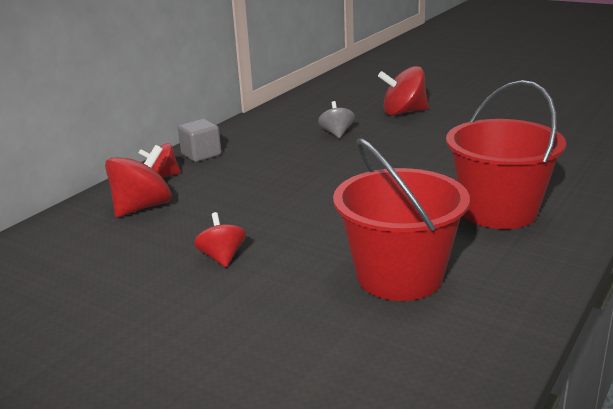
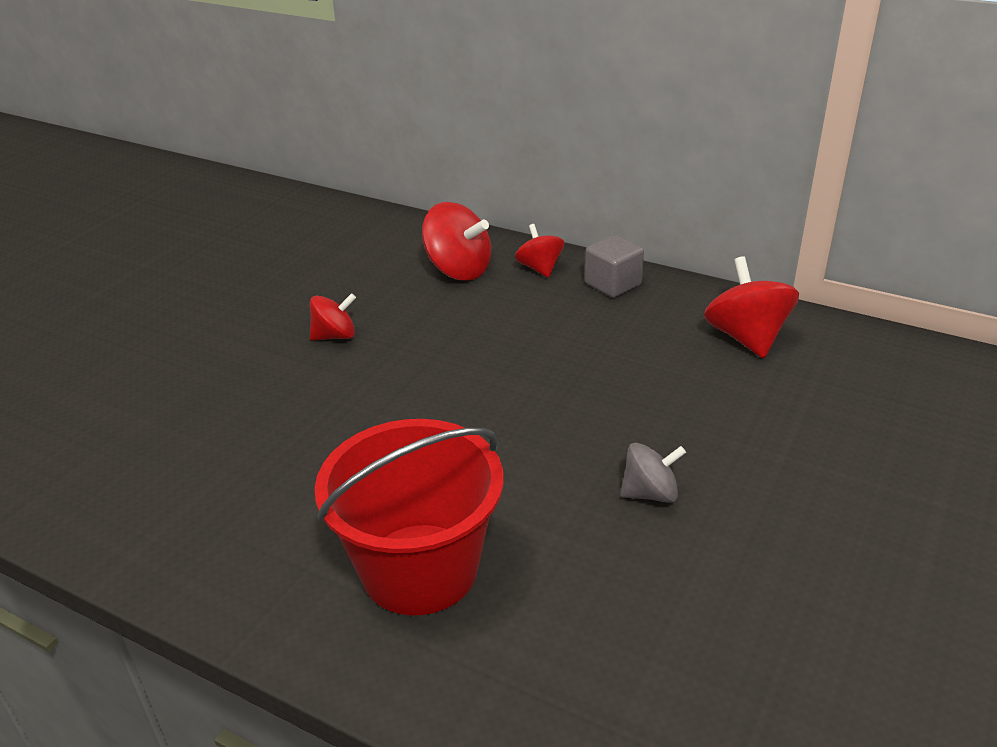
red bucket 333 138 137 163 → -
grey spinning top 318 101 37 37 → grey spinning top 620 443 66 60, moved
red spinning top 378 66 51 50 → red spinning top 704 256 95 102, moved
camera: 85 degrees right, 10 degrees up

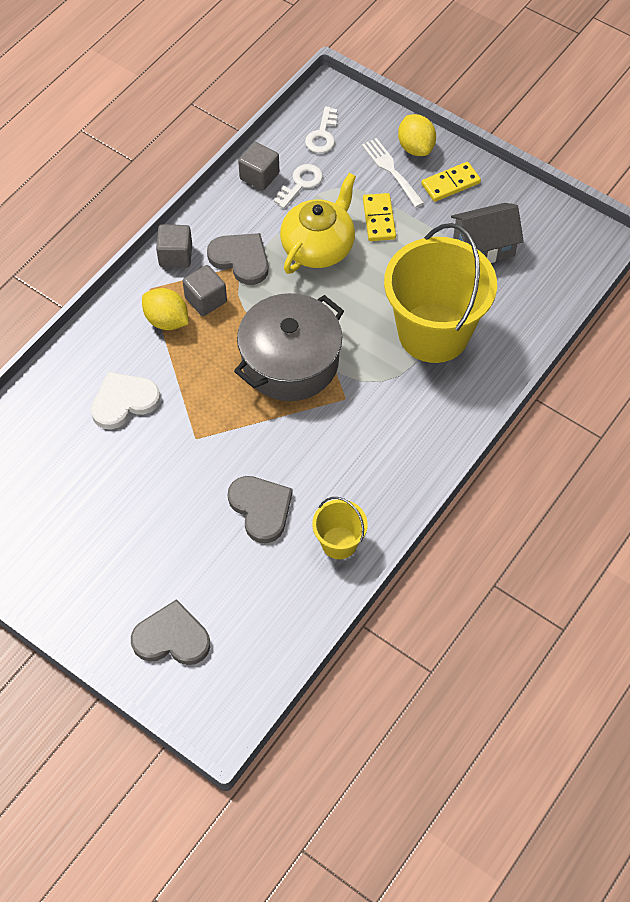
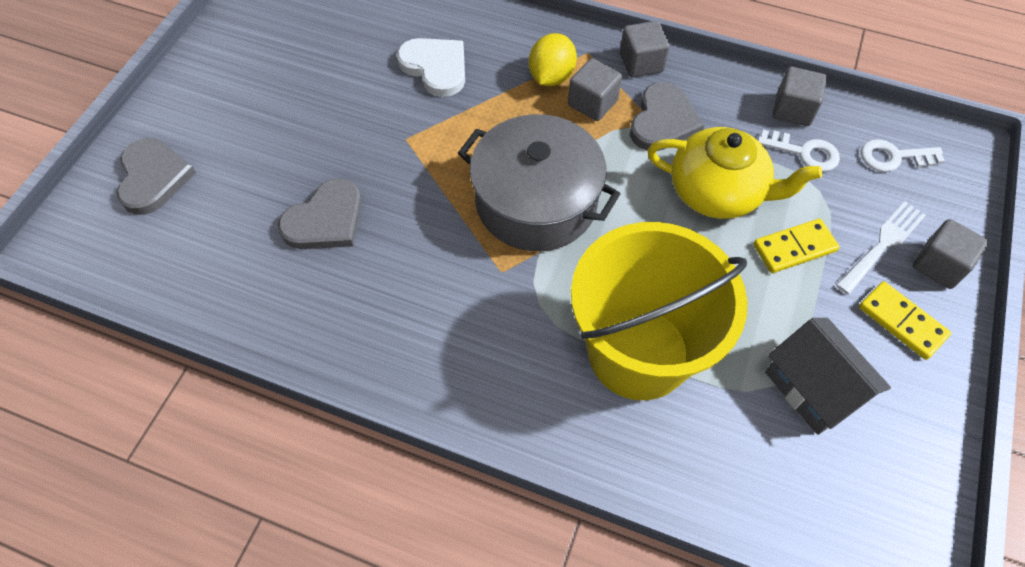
yellow bucket 312 497 56 62 → -
yellow lemon 398 114 38 42 → grey cube 913 219 76 70
camera: 75 degrees right, 0 degrees up

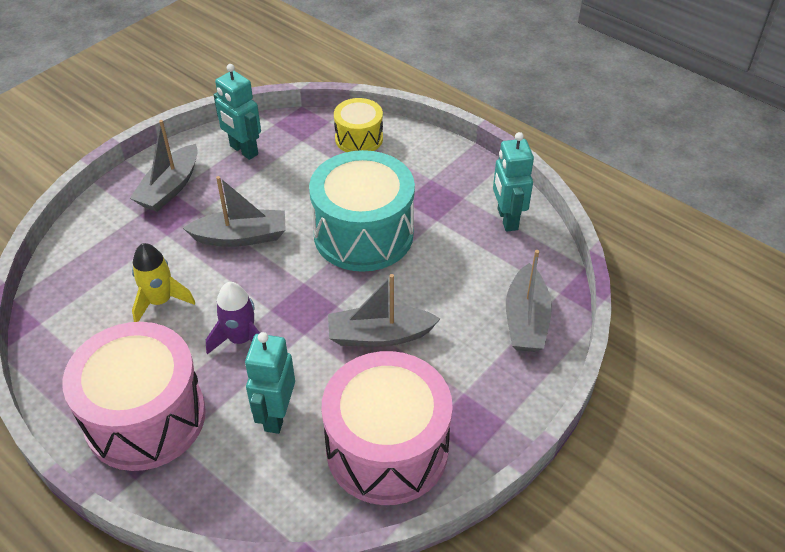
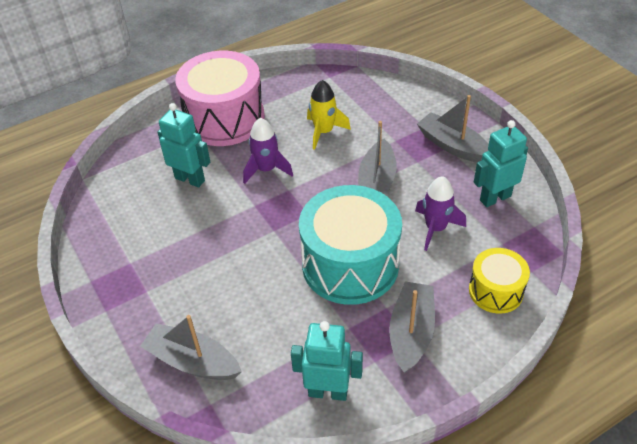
pink drum 321 351 132 154 → -
- → purple rocket 415 176 51 75
grey boat 328 274 112 73 → grey boat 389 281 46 92, moved
camera: 110 degrees right, 0 degrees up

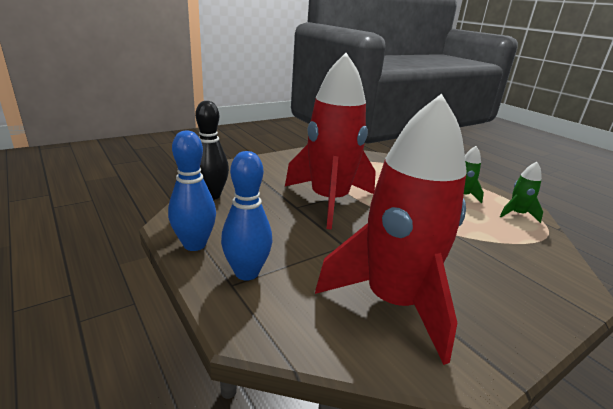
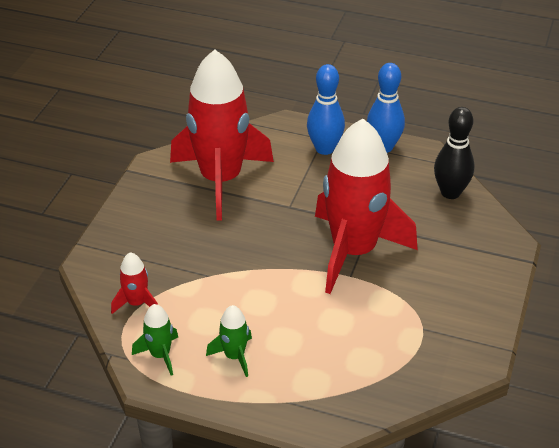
- → red rocket 111 252 47 62
camera: 145 degrees right, 15 degrees up

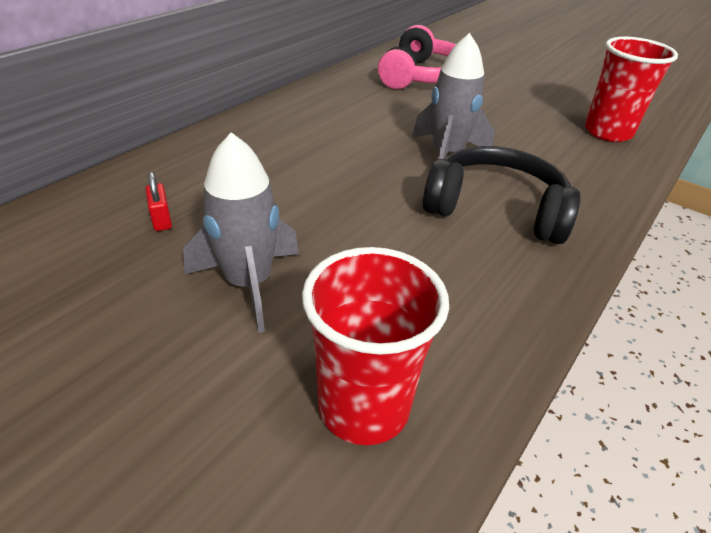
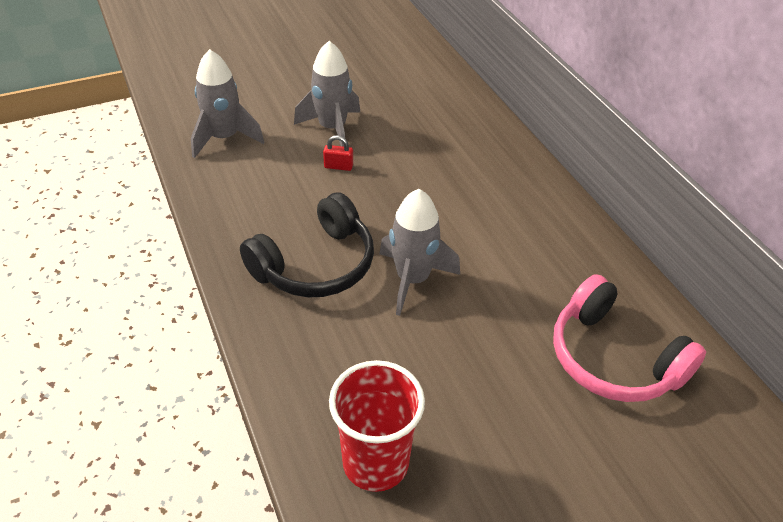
red padlock 146 171 26 60 → red padlock 323 135 30 36, moved
red cup 302 247 147 198 → grey rocket 191 49 73 109
camera: 120 degrees right, 5 degrees up

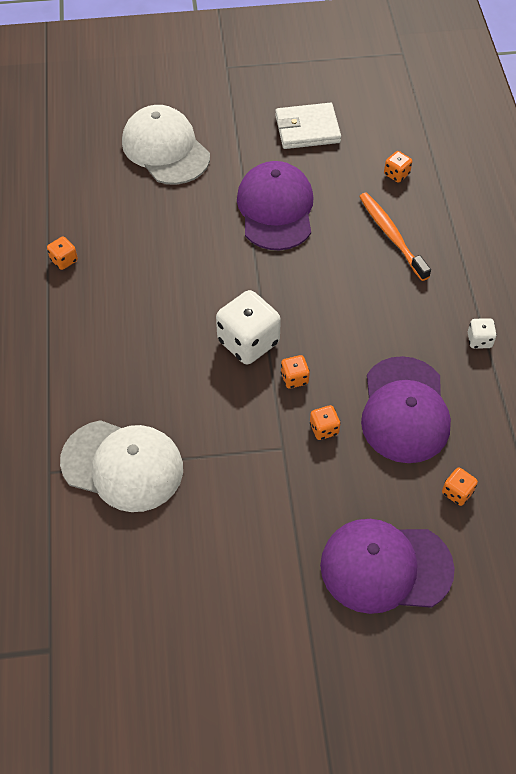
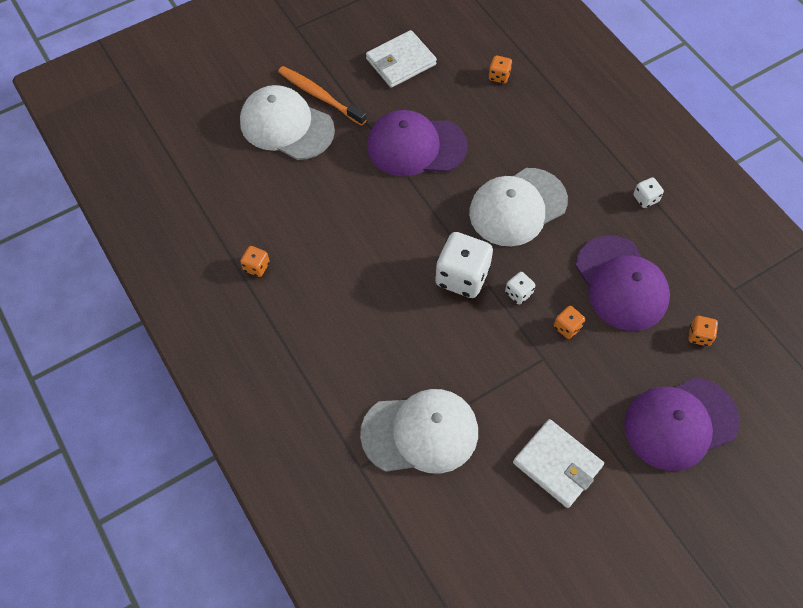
- → white cap 469 168 99 78
- → white wallet 513 419 91 89
orange toothbrush 359 192 72 89 → orange toothbrush 278 66 89 60, moved
orange dice 281 355 29 34 → white dice 505 272 30 32
purple cap 237 161 76 89 → purple cap 367 110 101 67, 60 degrees counterclockwise
camera: 25 degrees left, 5 degrees up

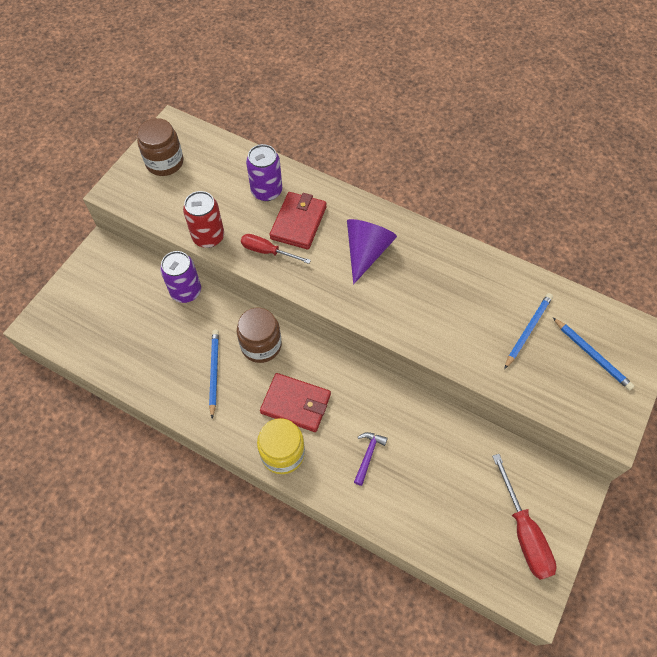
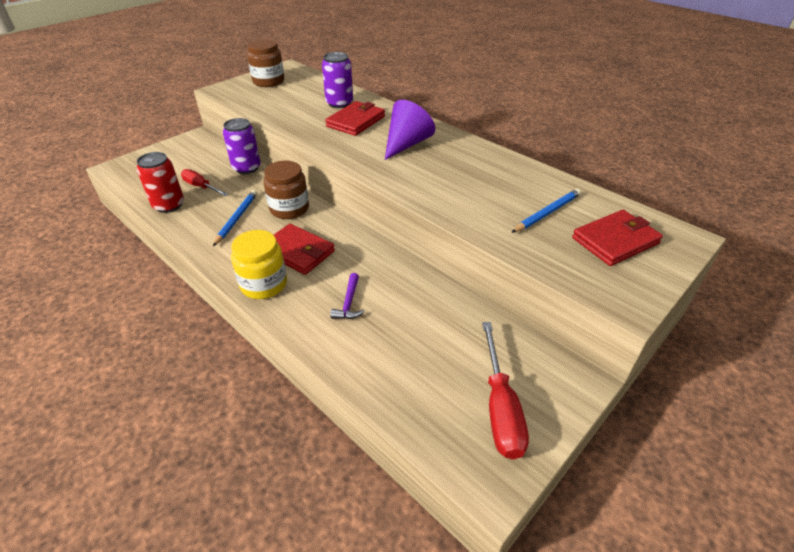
red can 183 191 41 57 → red can 137 152 47 61, moved
red screwdriver 241 234 70 30 → red screwdriver 181 169 47 27, moved
blue pencil 553 318 81 73 → red wallet 572 210 91 56
purple hammer 354 432 34 54 → purple hammer 330 273 35 46, 150 degrees clockwise
camera: 15 degrees right, 20 degrees down

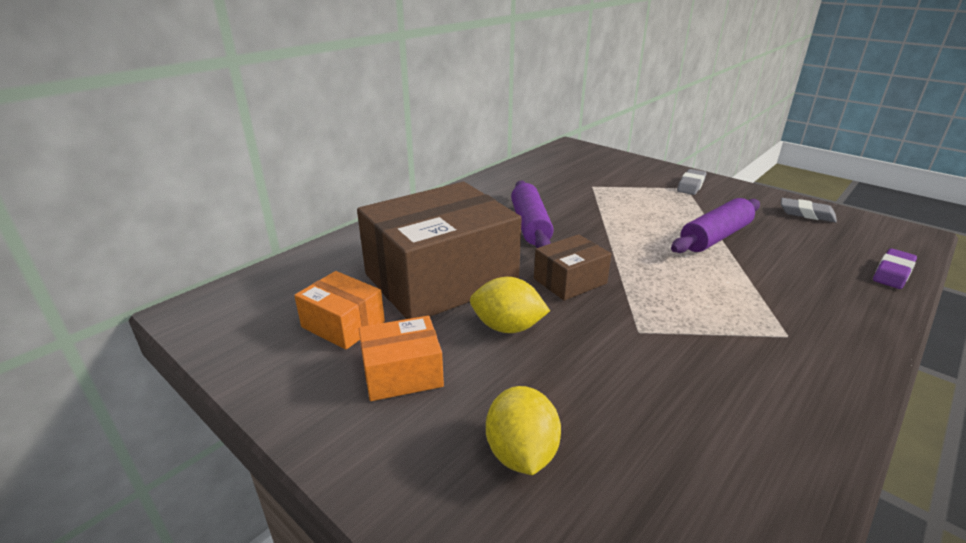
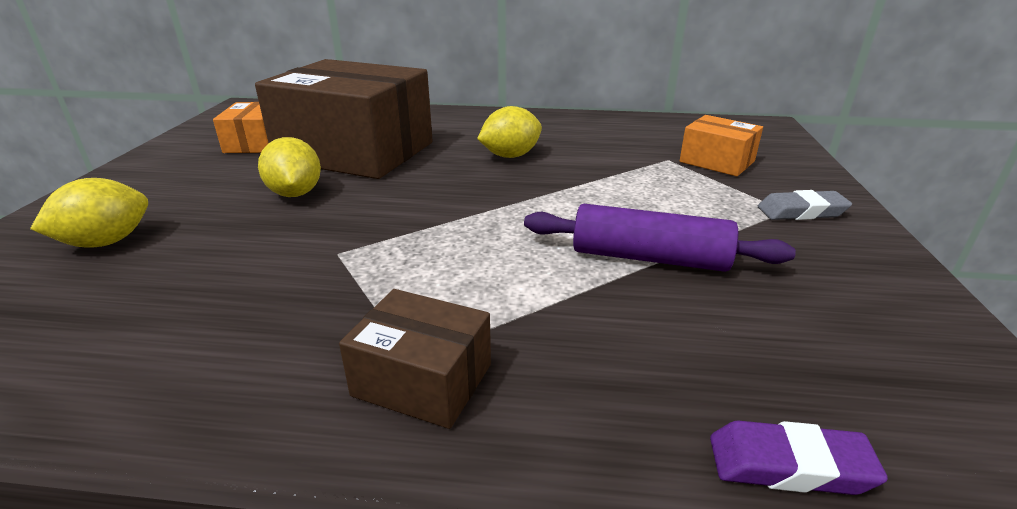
grey eraser 781 198 56 25 → -
orange box 359 316 85 85 → orange box 680 115 83 61, moved
brown box 534 234 77 67 → brown box 339 289 152 140, moved
purple rolling pin 511 180 43 68 → yellow lemon 477 106 65 52
camera: 55 degrees right, 0 degrees up

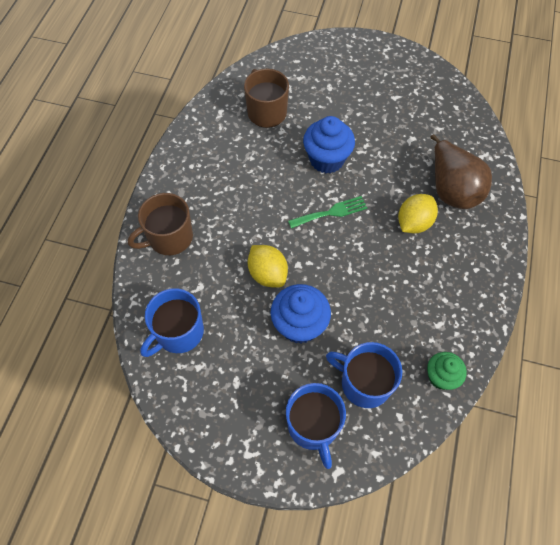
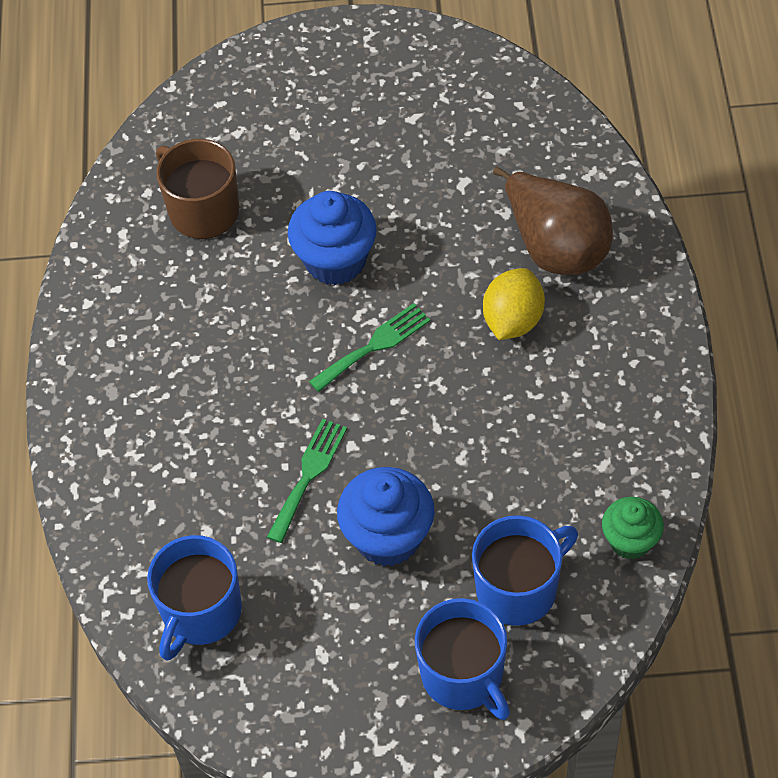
brown mug 128 193 65 62 → -
yellow lemon 247 245 41 43 → green fork 267 419 80 124
blue mug 326 342 76 66 → blue mug 472 515 106 111, 135 degrees clockwise
camera: 15 degrees left, 5 degrees down

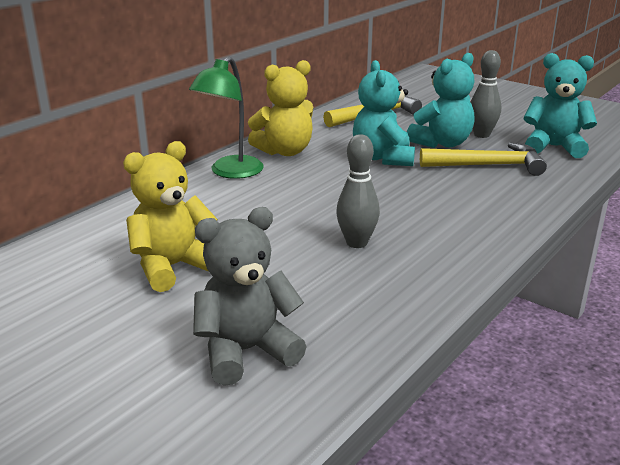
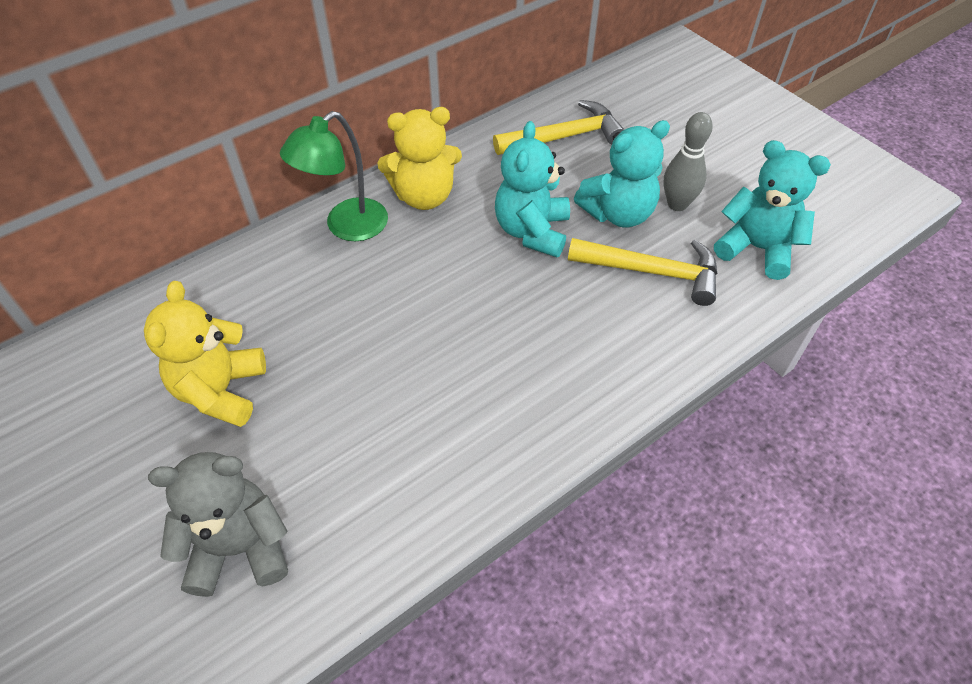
grey bowling pin 336 134 44 114 → -
yellow teddy bear 123 141 95 151 → yellow teddy bear 144 281 122 146, 60 degrees counterclockwise
camera: 15 degrees right, 25 degrees up

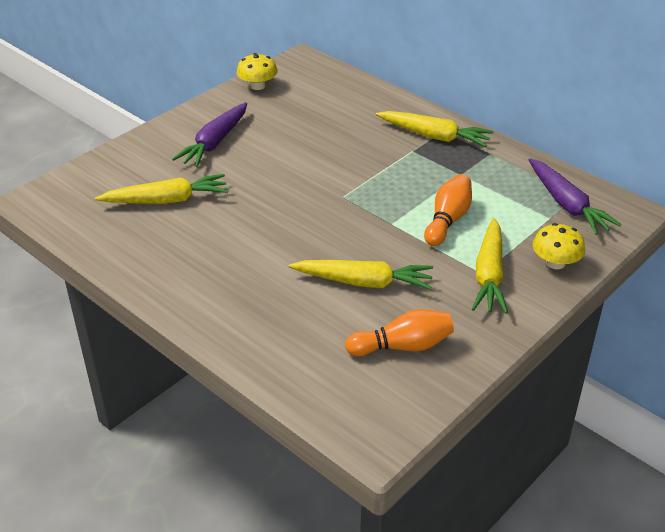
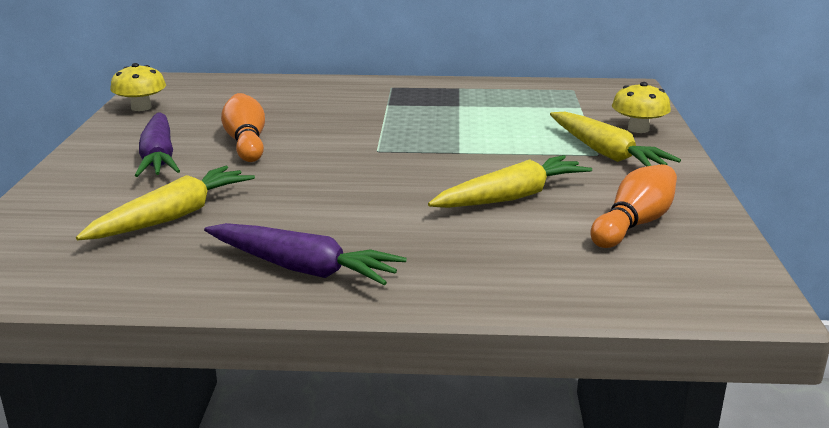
yellow carrot 376 111 118 36 → -
orange bowling pin 424 174 48 72 → orange bowling pin 221 93 44 69, moved
purple carrot 529 158 92 77 → purple carrot 204 223 203 62, moved
camera: 40 degrees left, 15 degrees down

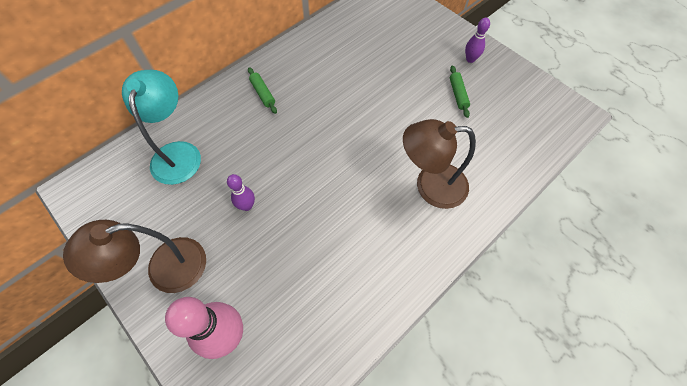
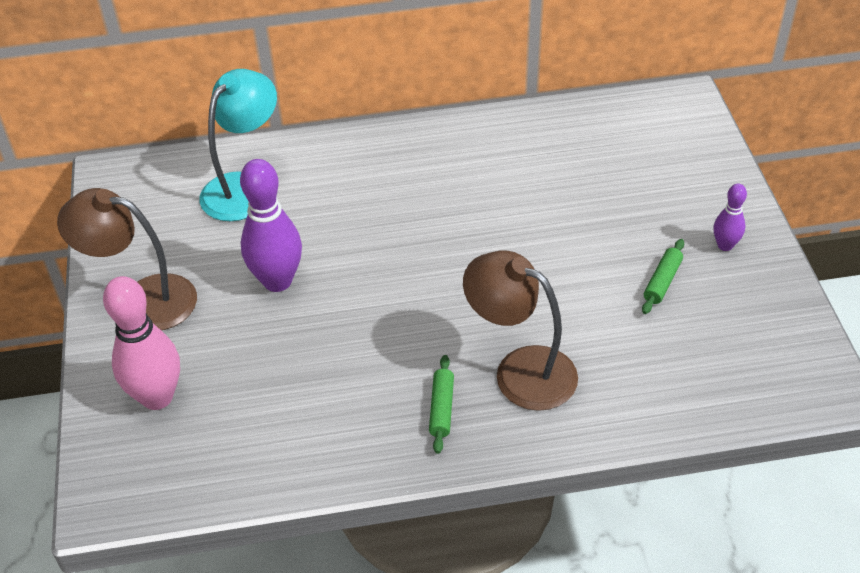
green rolling pin 248 67 29 47 → green rolling pin 429 355 25 99, moved
purple bowling pin 227 174 28 37 → purple bowling pin 240 159 62 133, x1.90
camera: 35 degrees right, 15 degrees down

